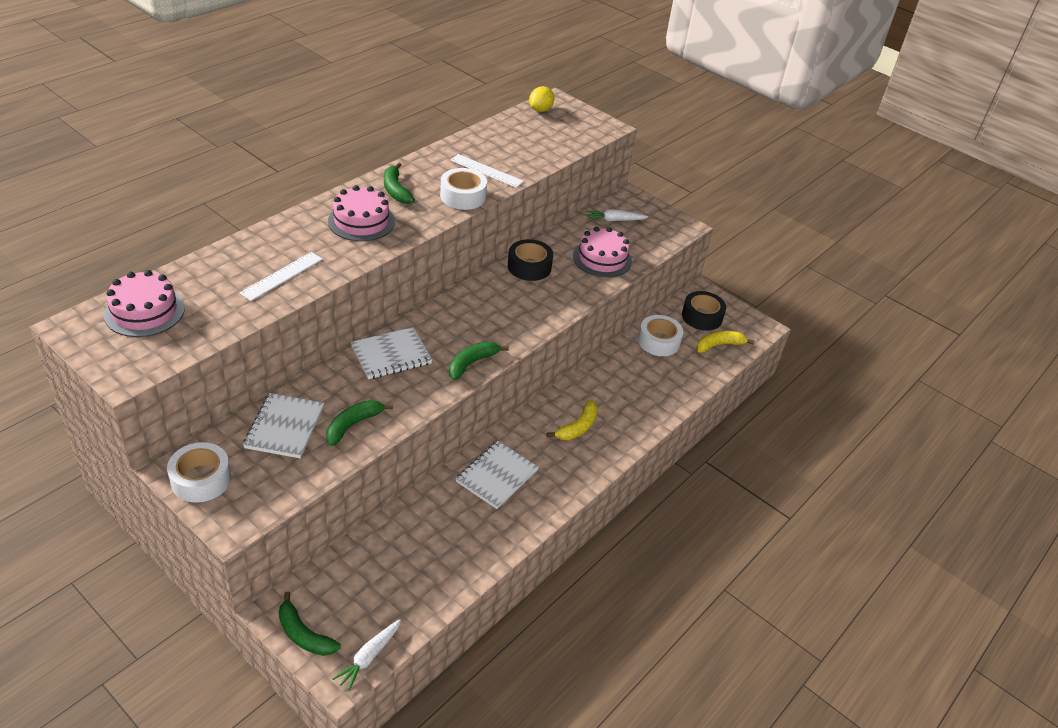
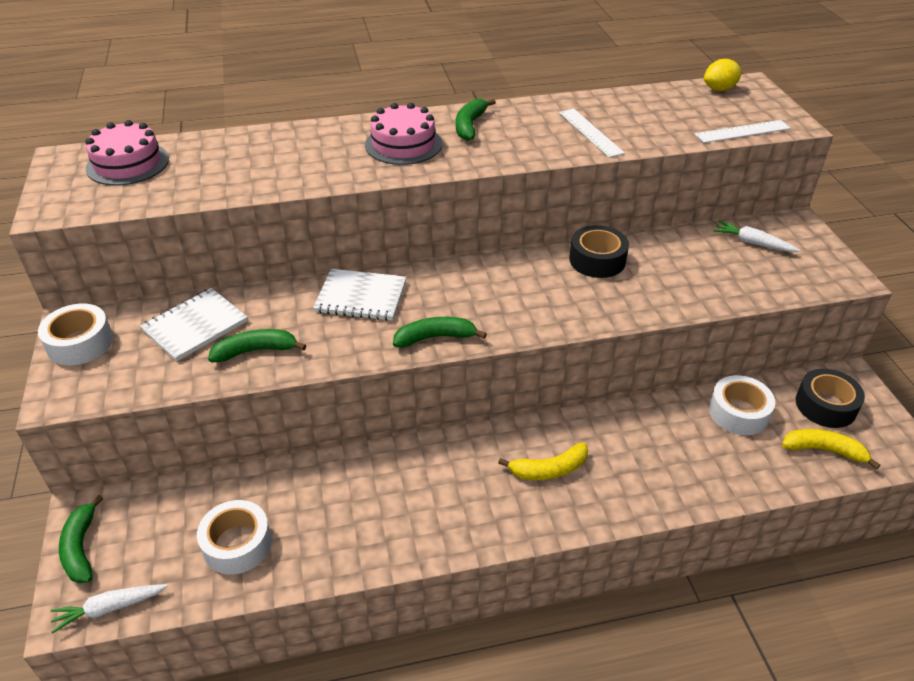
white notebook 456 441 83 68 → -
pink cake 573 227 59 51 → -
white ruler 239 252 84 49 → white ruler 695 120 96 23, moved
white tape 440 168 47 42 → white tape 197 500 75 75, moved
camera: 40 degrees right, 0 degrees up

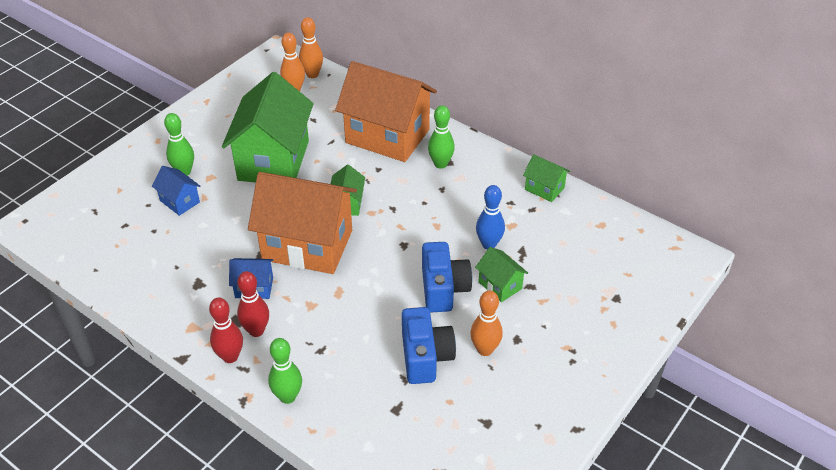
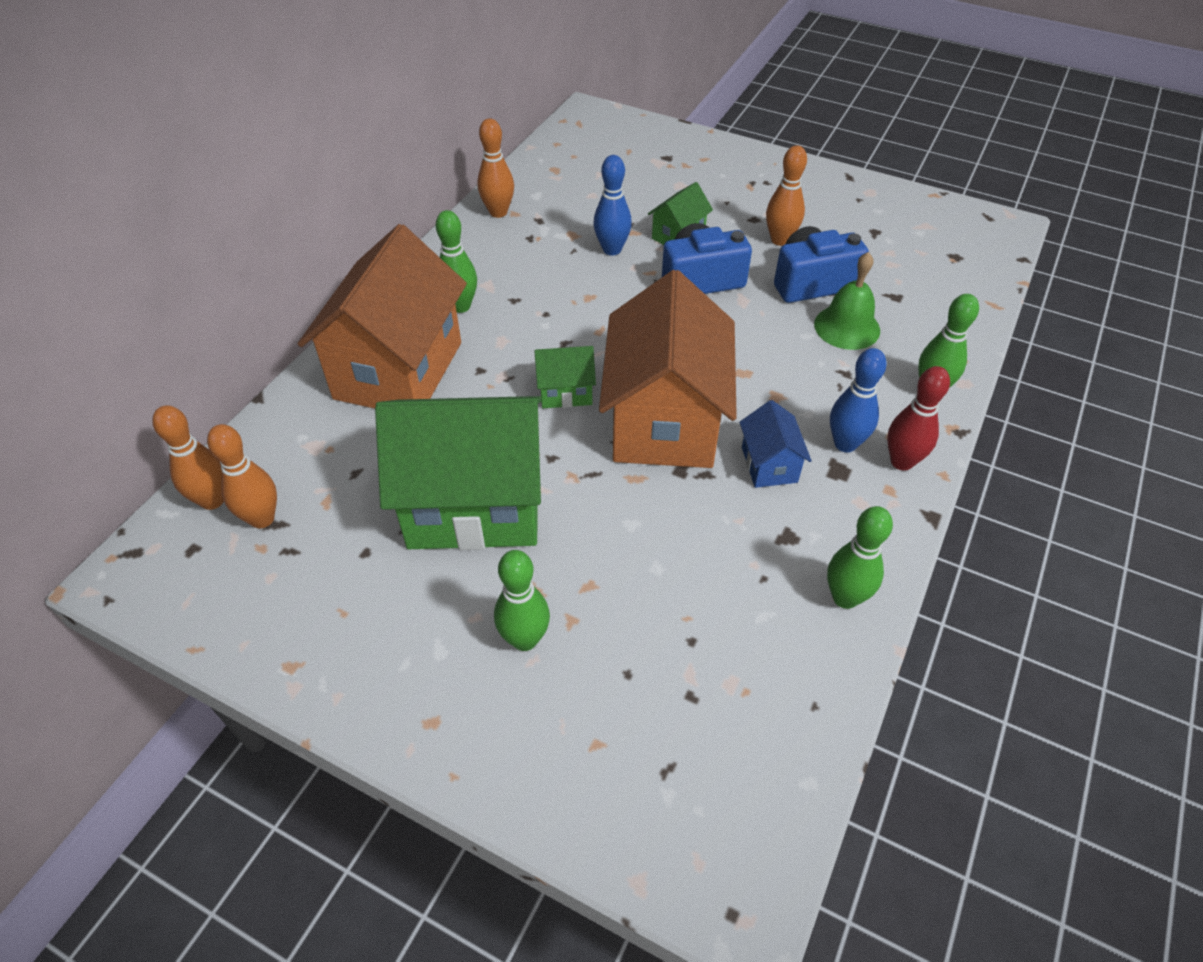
blue house 152 166 49 50 → -
- → green bell 814 252 66 98
- → green bowling pin 827 506 66 103
green house 523 154 47 48 → orange bowling pin 477 118 37 100
red bowling pin 237 271 32 66 → blue bowling pin 830 348 57 105
camera: 100 degrees left, 5 degrees up

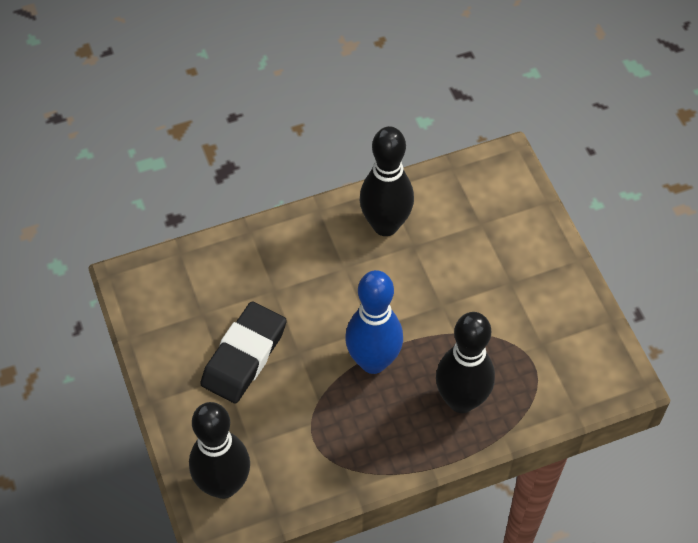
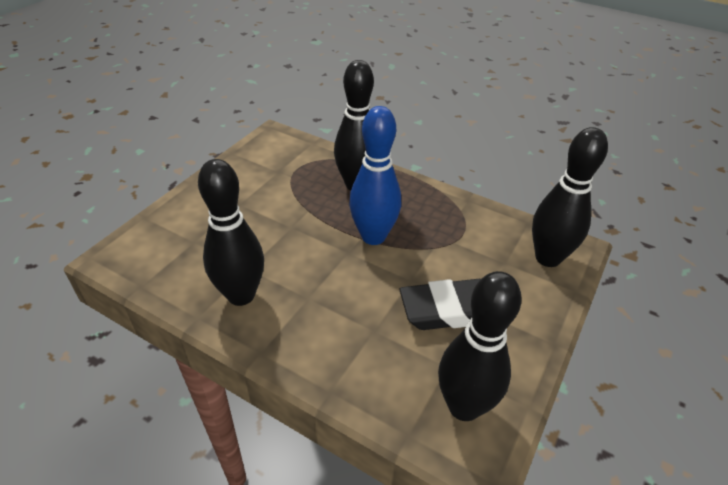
- → black bowling pin 438 271 83 150
camera: 130 degrees left, 15 degrees down

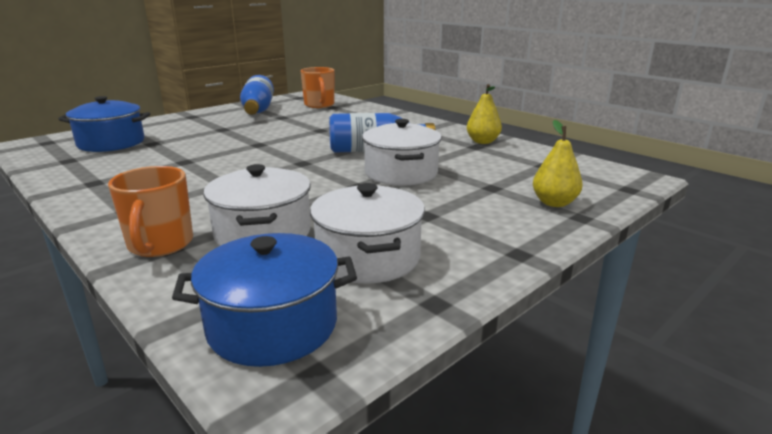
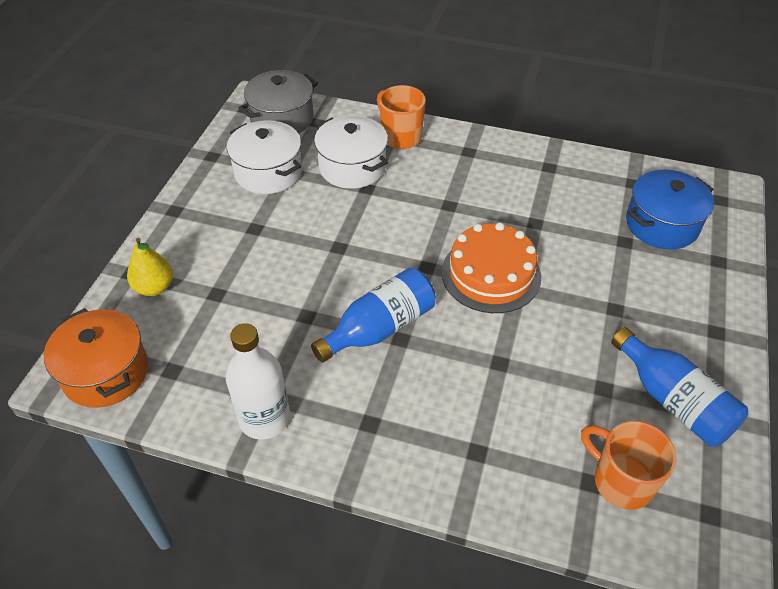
white pot 362 119 80 67 → -
- → orange pot 44 308 104 100
- → orange cake 441 223 100 90
yellow pear 467 84 35 60 → white bottle 226 323 64 117
blue pot 172 233 185 134 → grey pot 239 70 79 63
camera: 150 degrees right, 25 degrees up

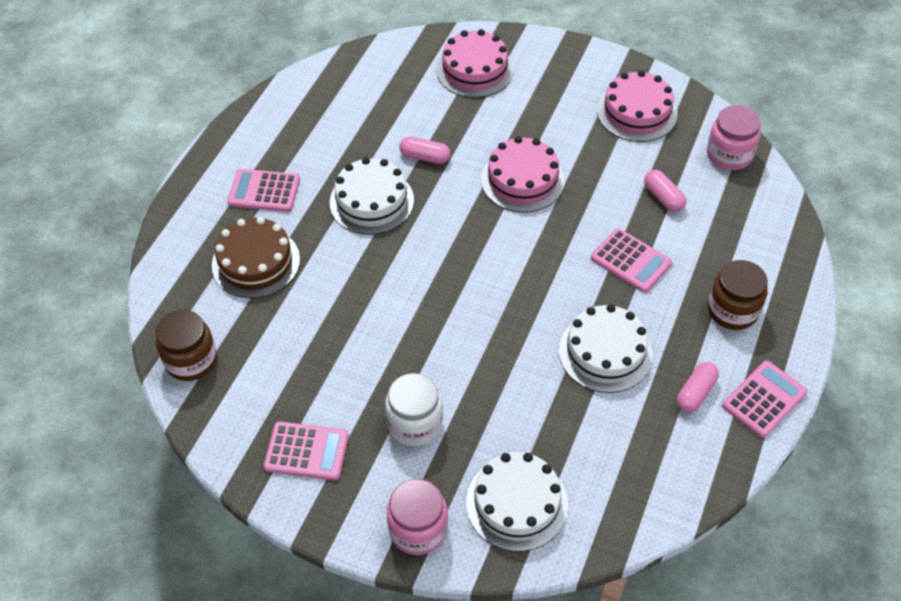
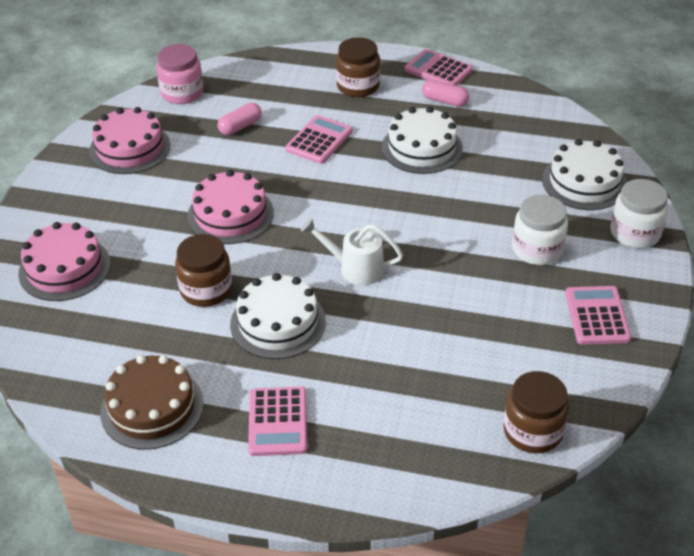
- → white watering can 301 218 102 67
brown cake 212 217 88 81 → brown cake 100 355 104 95, moved
pink capsule 399 136 52 28 → brown jar 175 234 57 73
pink jar 387 479 61 76 → white jar 610 179 58 69
camera: 100 degrees left, 10 degrees down

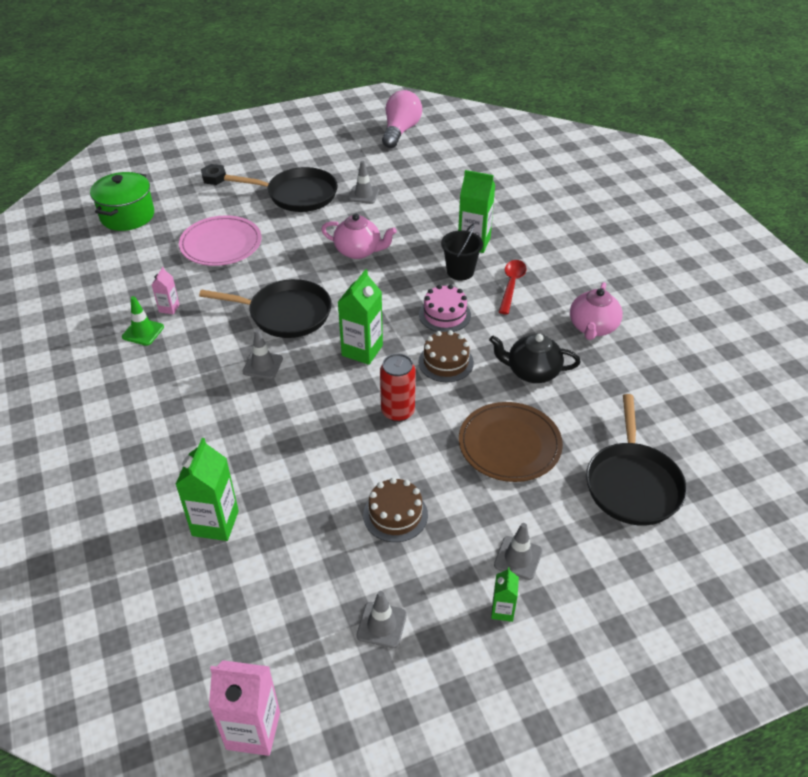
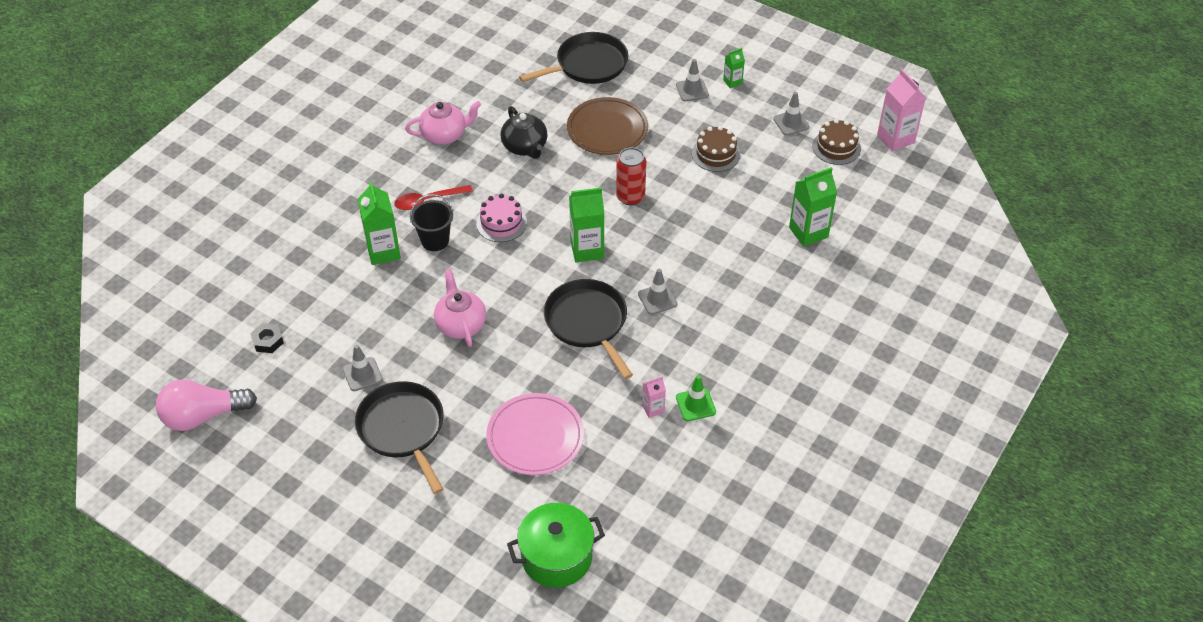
black nut 201 164 25 21 → black nut 250 323 34 30, moved
brown cake 418 330 56 52 → brown cake 813 119 48 46, moved
camera: 125 degrees left, 5 degrees up

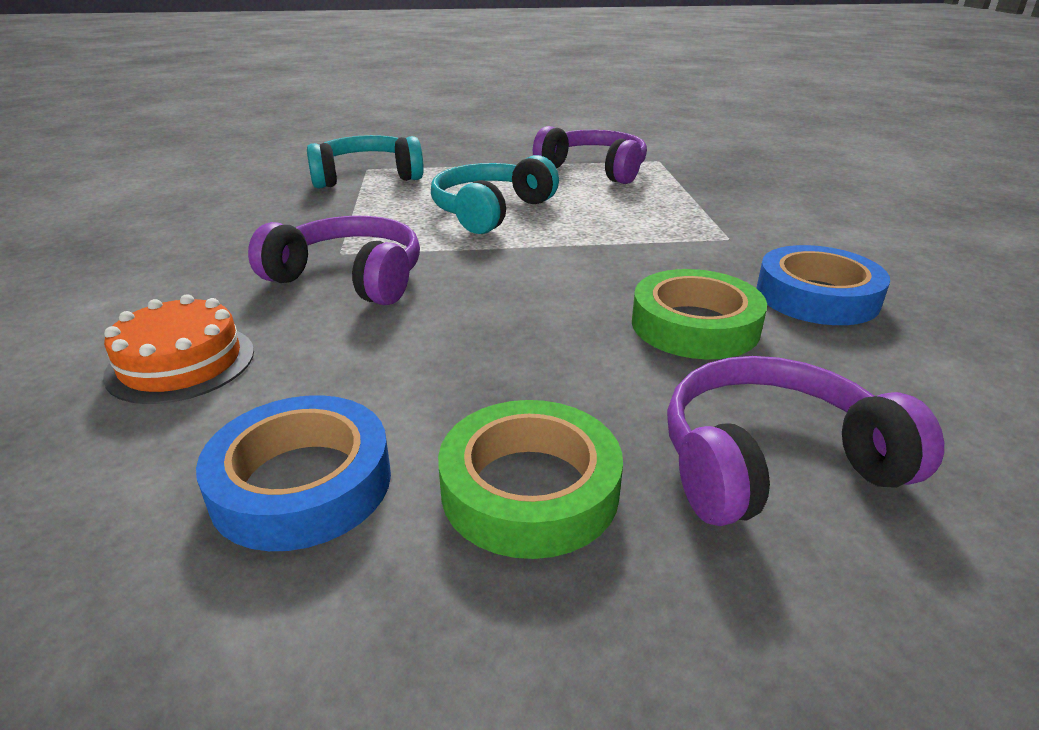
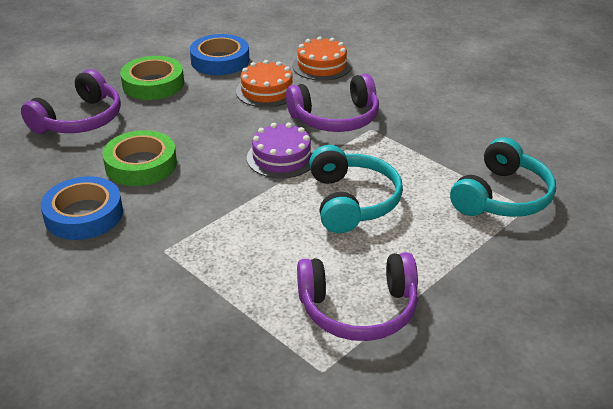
- → orange cake 236 60 60 47
- → purple cake 247 123 68 56
camera: 140 degrees right, 5 degrees up

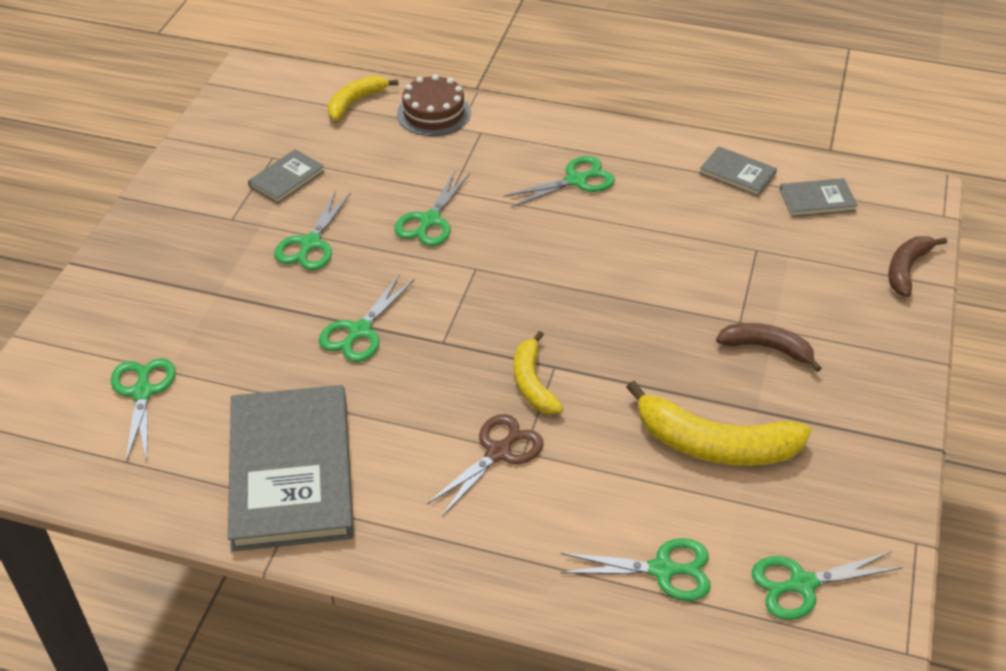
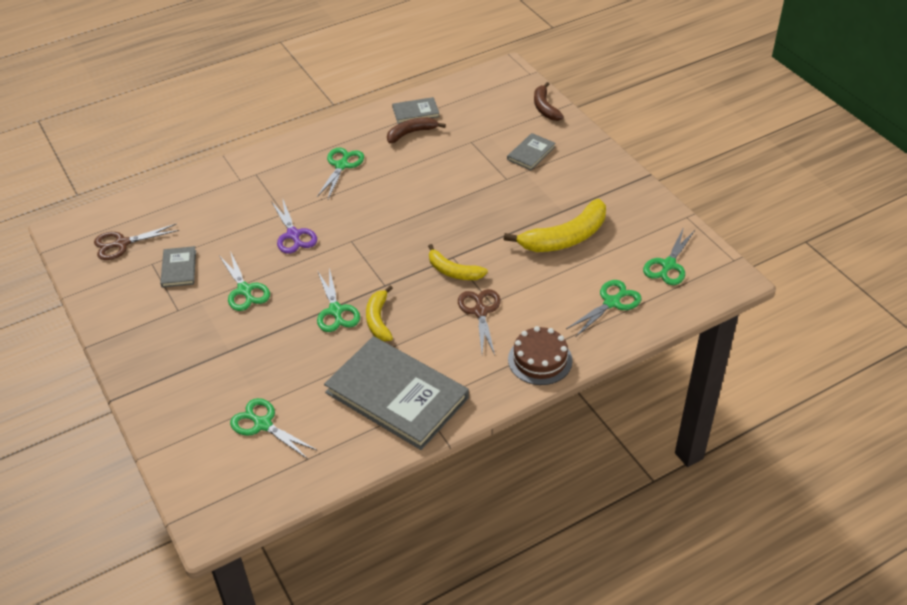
- → brown scissors 94 223 85 37
yellow banana 328 76 70 45 → yellow banana 366 285 27 56, moved
brown cake 397 74 74 62 → brown cake 508 326 65 59, moved
brown banana 716 323 106 49 → brown banana 387 117 59 26, moved
grey book 780 178 78 39 → grey book 507 133 49 37, moved
green scissors 394 172 76 74 → purple scissors 271 198 46 56
camera: 45 degrees left, 0 degrees up

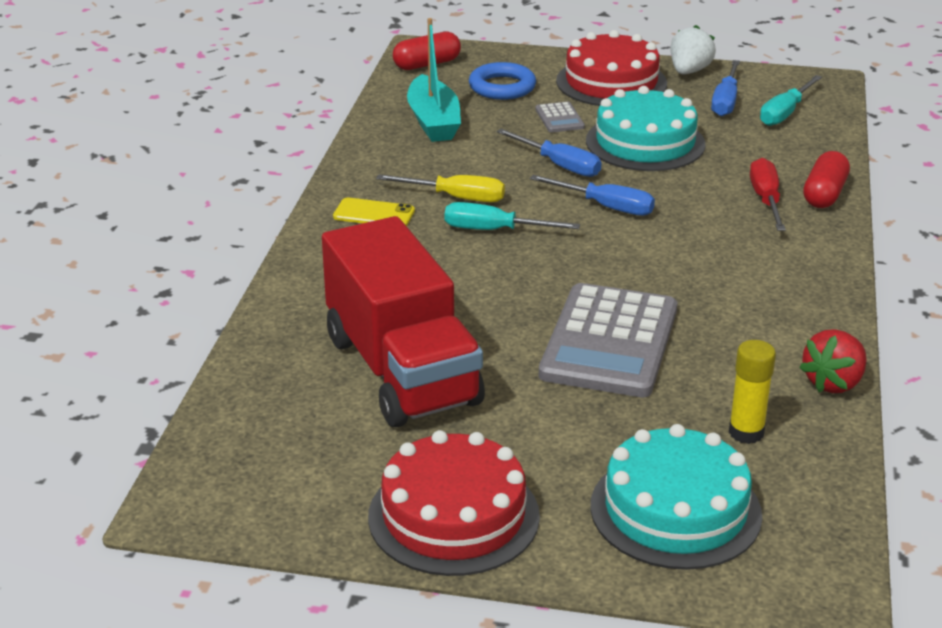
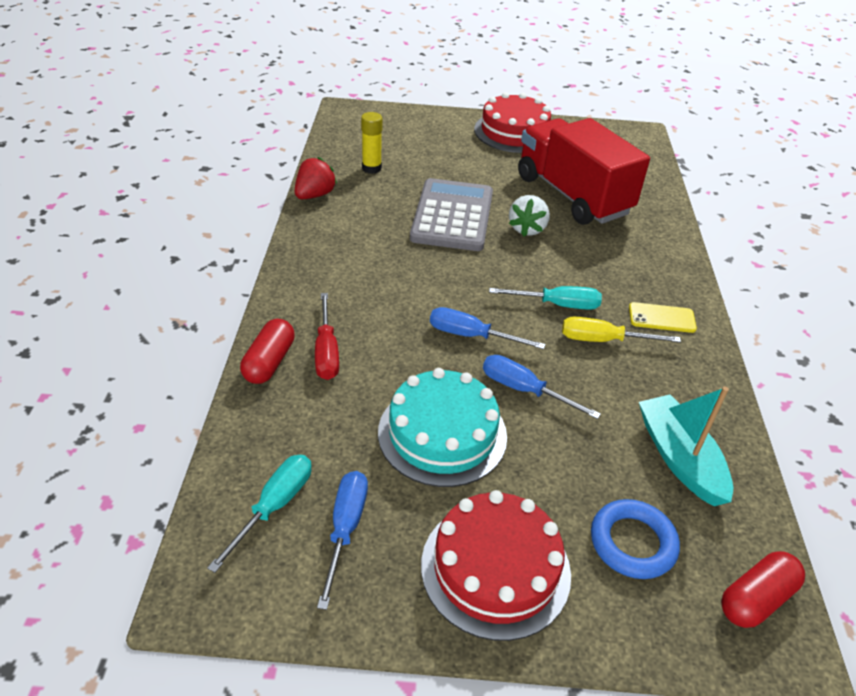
grey calculator 535 102 50 30 → -
turquoise cake 590 424 172 146 → -
white strawberry 670 25 46 49 → white strawberry 509 195 41 42, moved
camera: 170 degrees right, 10 degrees up

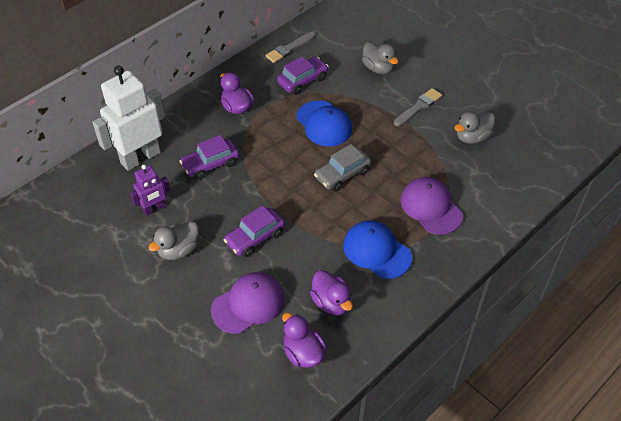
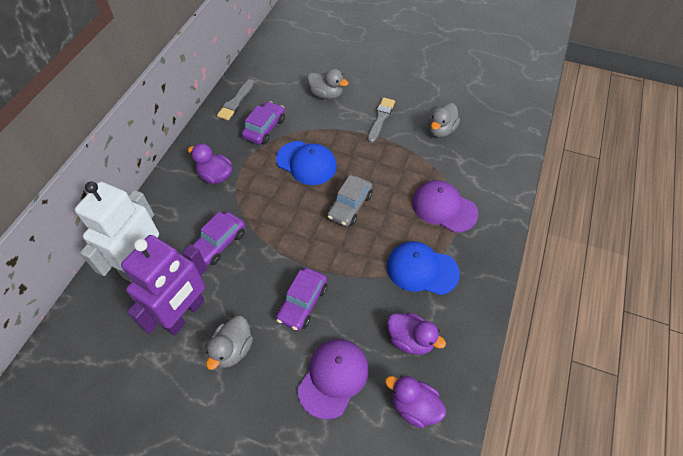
purple robot 130 165 40 51 → purple robot 121 235 86 101, x1.92
camera: 25 degrees left, 5 degrees up

